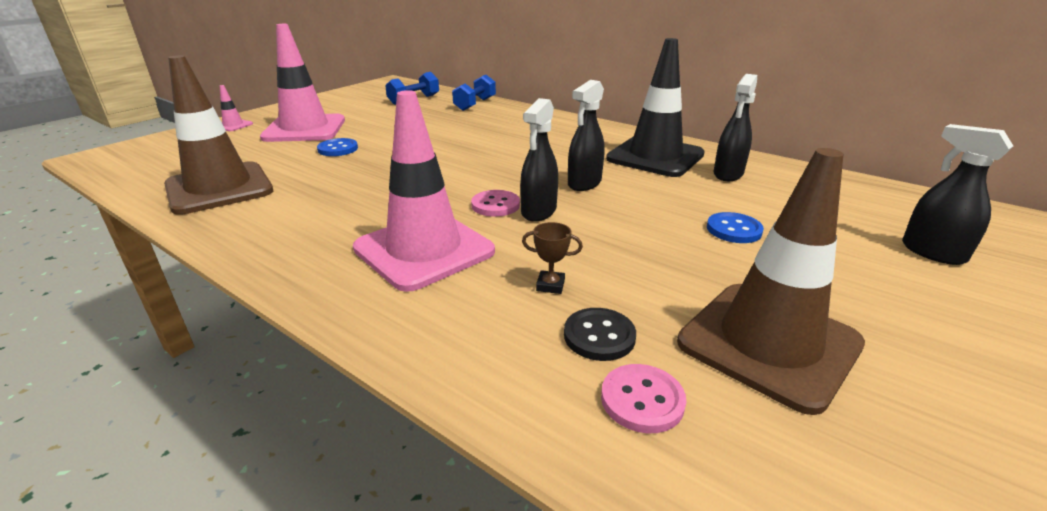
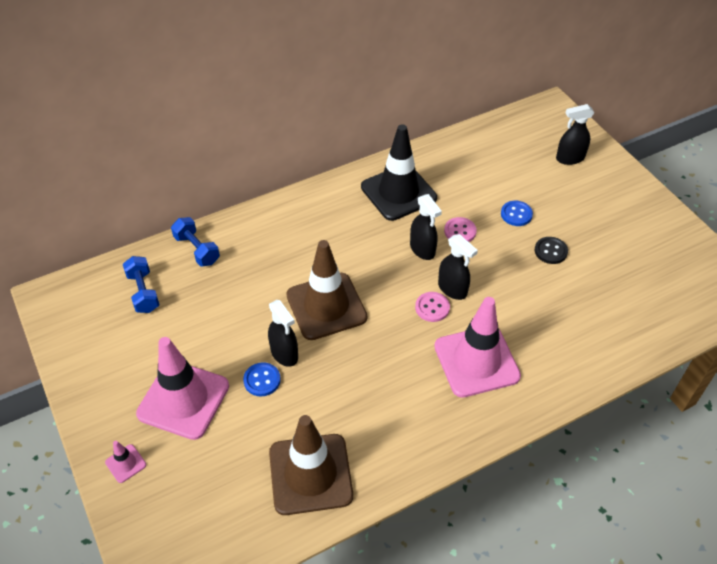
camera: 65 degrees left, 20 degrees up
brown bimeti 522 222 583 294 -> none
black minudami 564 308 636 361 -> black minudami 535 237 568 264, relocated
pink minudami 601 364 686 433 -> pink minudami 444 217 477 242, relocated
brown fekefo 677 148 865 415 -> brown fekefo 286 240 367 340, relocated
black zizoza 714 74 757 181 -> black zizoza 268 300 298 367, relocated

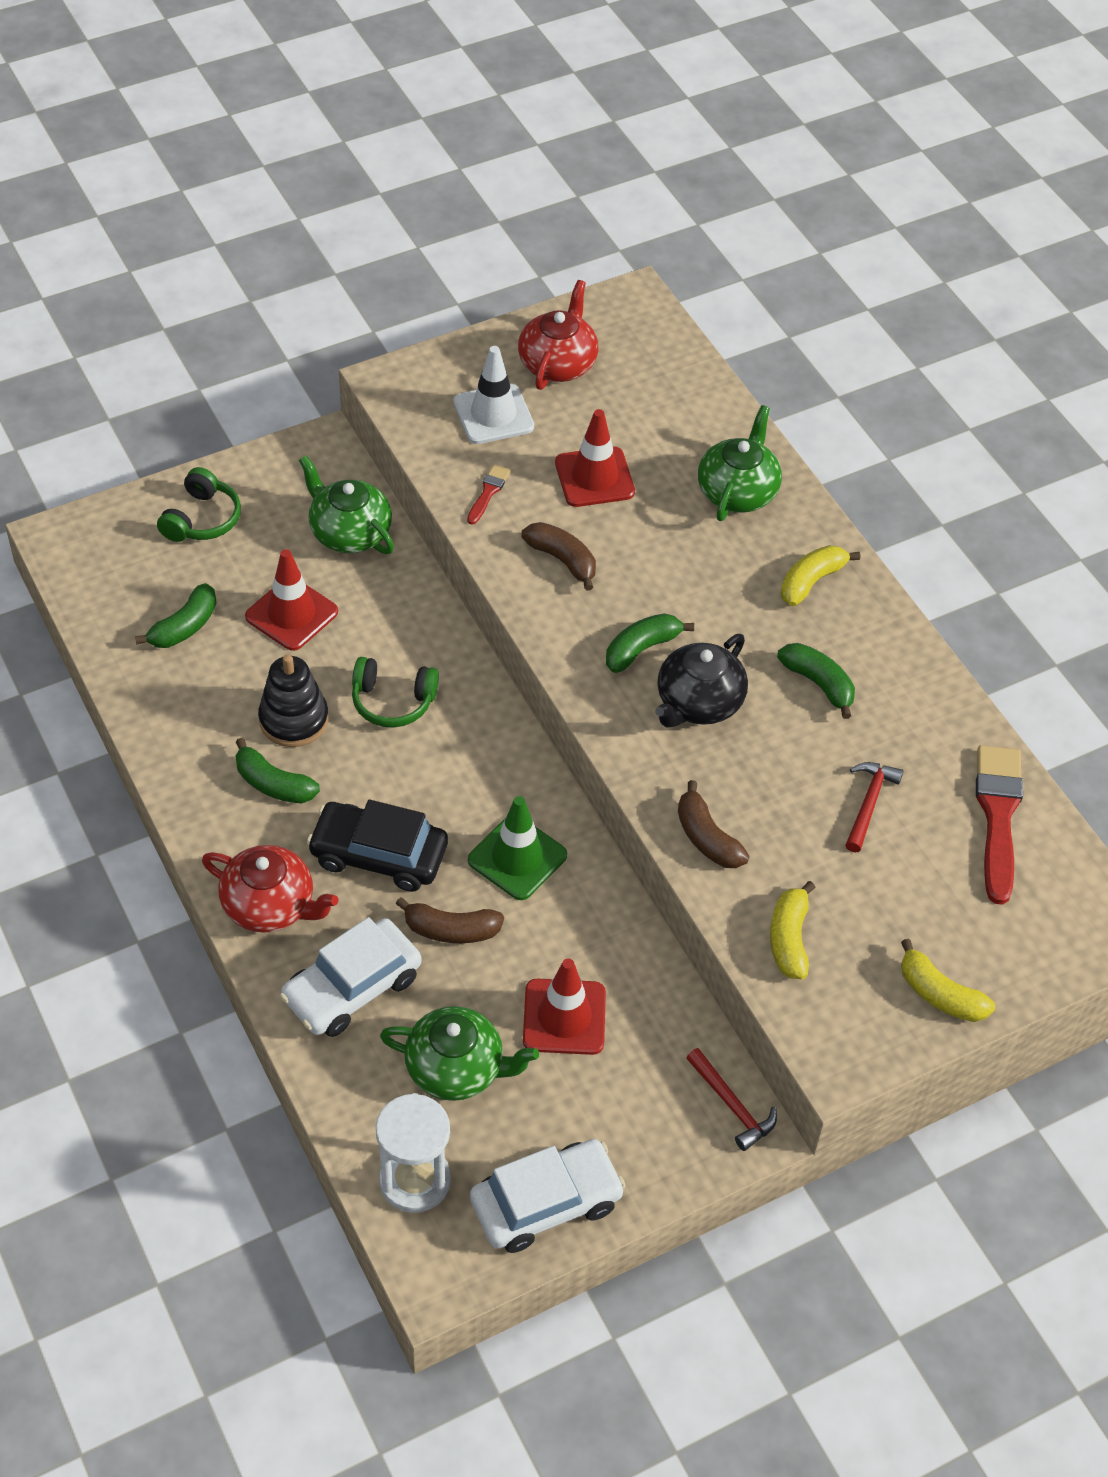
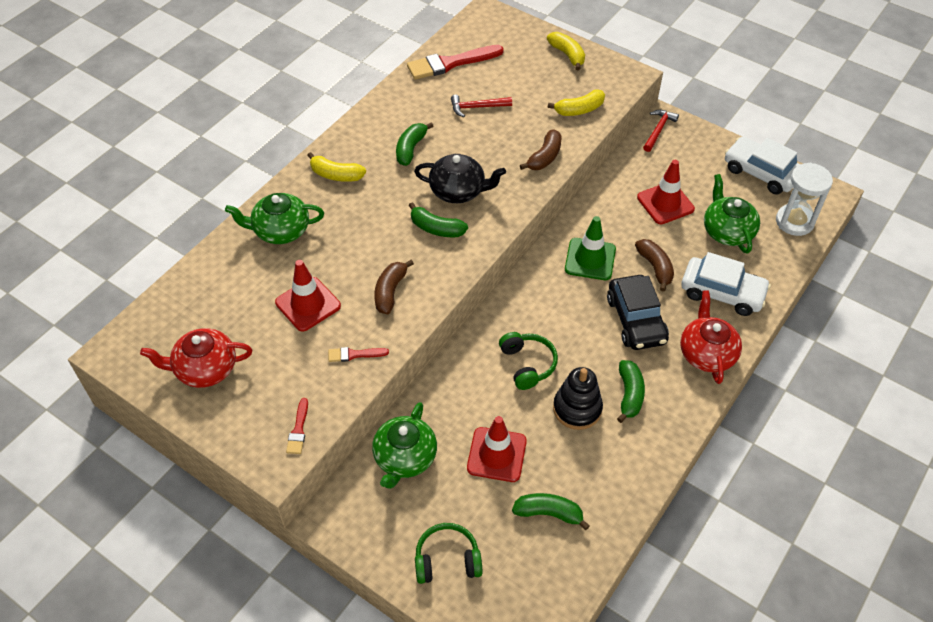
camera: 115 degrees left, 0 degrees up
white fekefo 453 346 534 444 -> none
none -> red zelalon 286 398 308 454
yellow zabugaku 901 939 995 1022 -> yellow zabugaku 547 32 585 70, 45 degrees counterclockwise

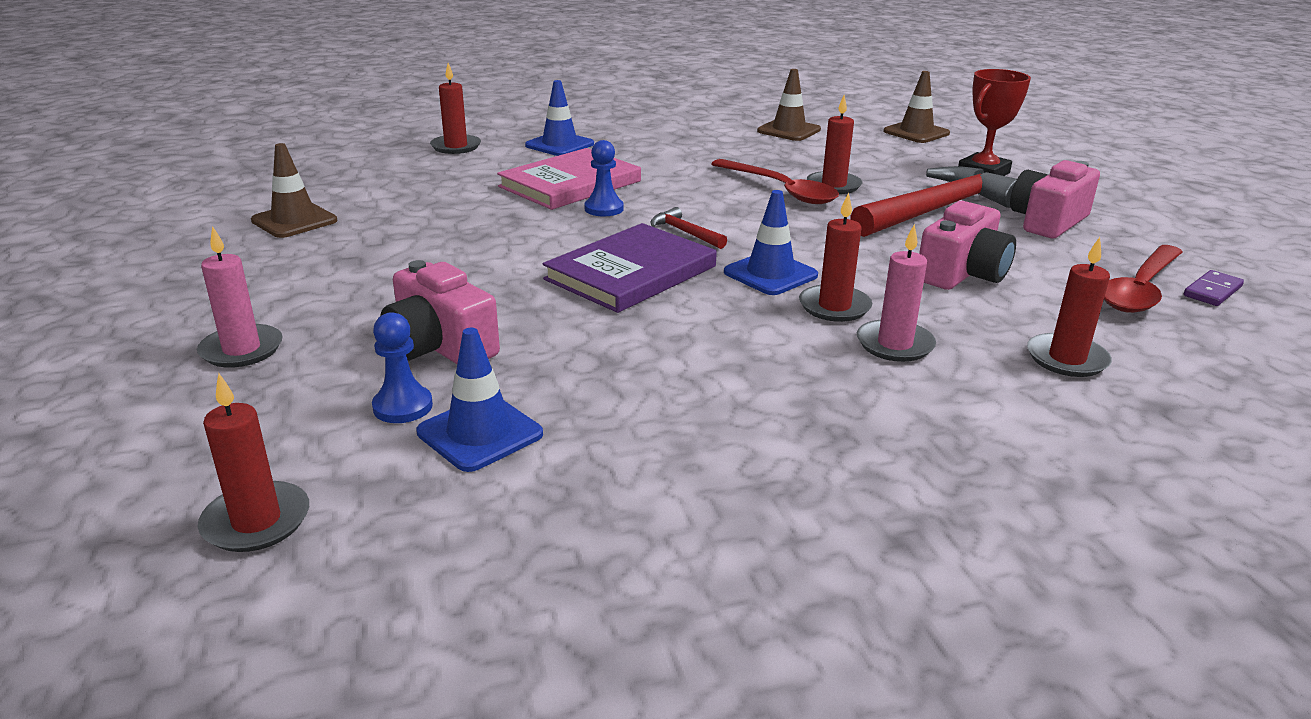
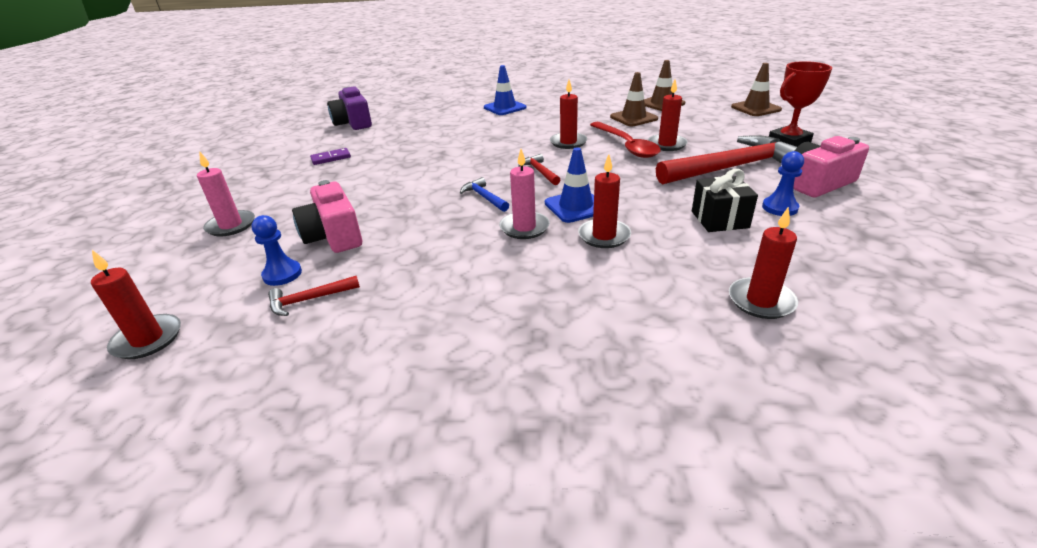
camera: 20 degrees right, 5 degrees up
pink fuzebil 497 148 641 210 -> none
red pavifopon 1104 245 1183 313 -> none
none -> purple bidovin 327 86 372 130
brown fekefo 251 143 337 238 -> brown fekefo 610 72 658 126, relocated
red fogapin 430 63 481 154 -> red fogapin 550 80 587 149, relocated
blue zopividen 584 140 624 216 -> blue zopividen 762 151 804 216, relocated
pink fogapin 857 224 936 362 -> pink fogapin 499 149 550 239, relocated
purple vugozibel 1184 270 1244 306 -> purple vugozibel 310 148 351 165, relocated
blue fekefo 416 328 543 472 -> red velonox 268 276 360 316
purple fuzebil 543 223 717 313 -> blue velonox 460 177 509 212
pink bidovin 919 201 1016 290 -> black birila 692 169 758 232

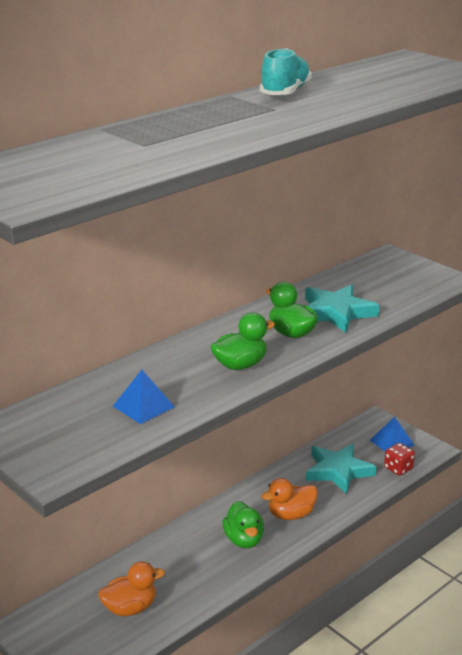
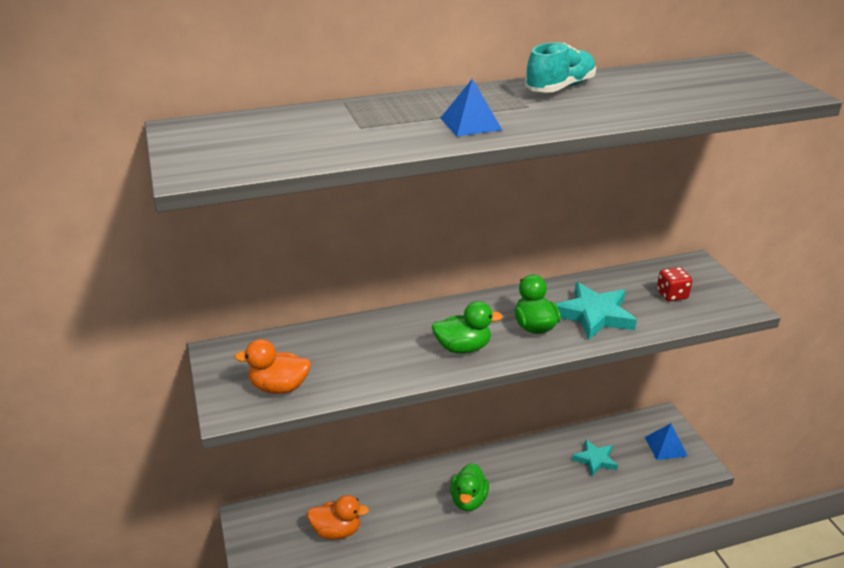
camera: 25 degrees right, 5 degrees up
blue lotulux 113 370 175 424 -> blue lotulux 440 79 502 137, relocated
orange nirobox 261 478 318 520 -> orange nirobox 234 339 311 394, relocated
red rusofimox 384 443 415 476 -> red rusofimox 657 267 692 301, relocated
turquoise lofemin 306 443 376 494 -> turquoise lofemin 572 439 618 476, x0.64

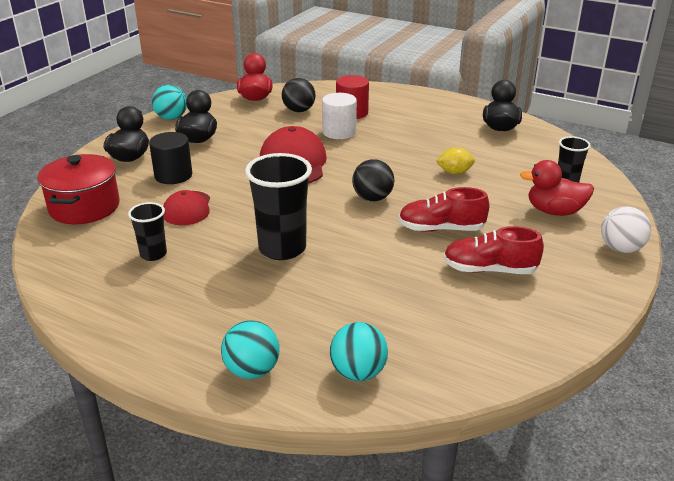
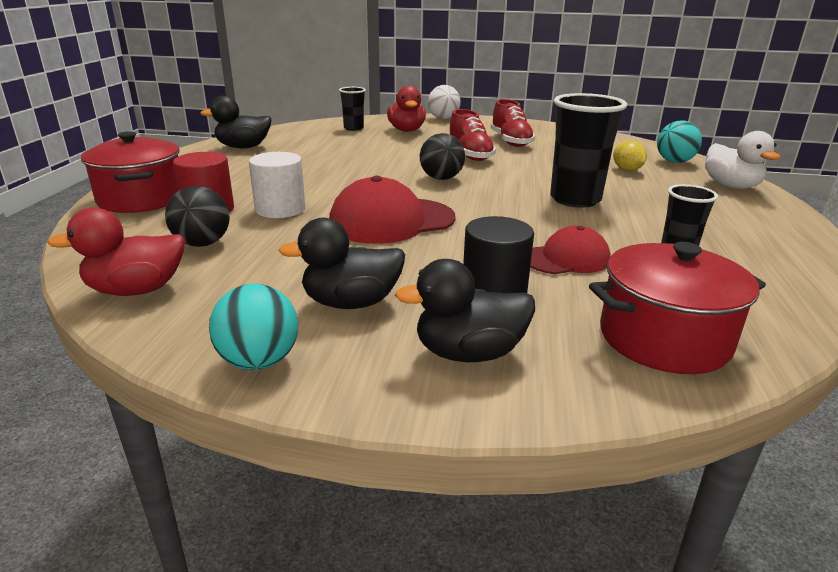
camera: 110 degrees left, 5 degrees down
none -> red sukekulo 81 131 180 213
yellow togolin 436 147 475 174 -> yellow togolin 613 141 647 171, relocated
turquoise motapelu 221 320 280 379 -> white nirobox 705 131 781 189

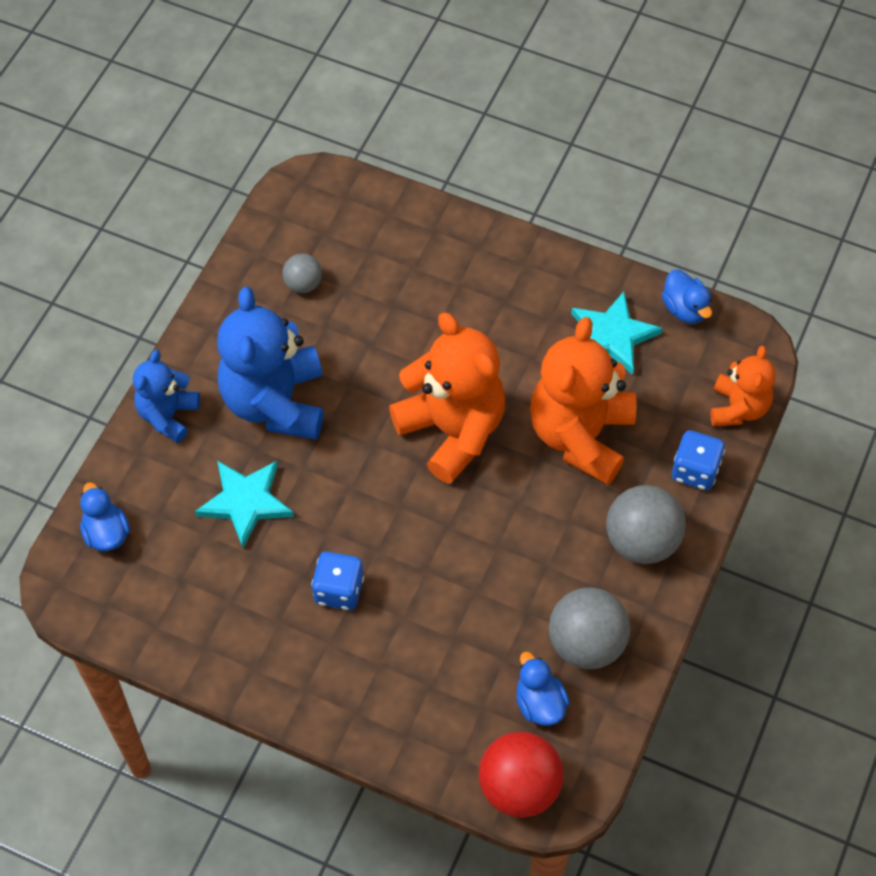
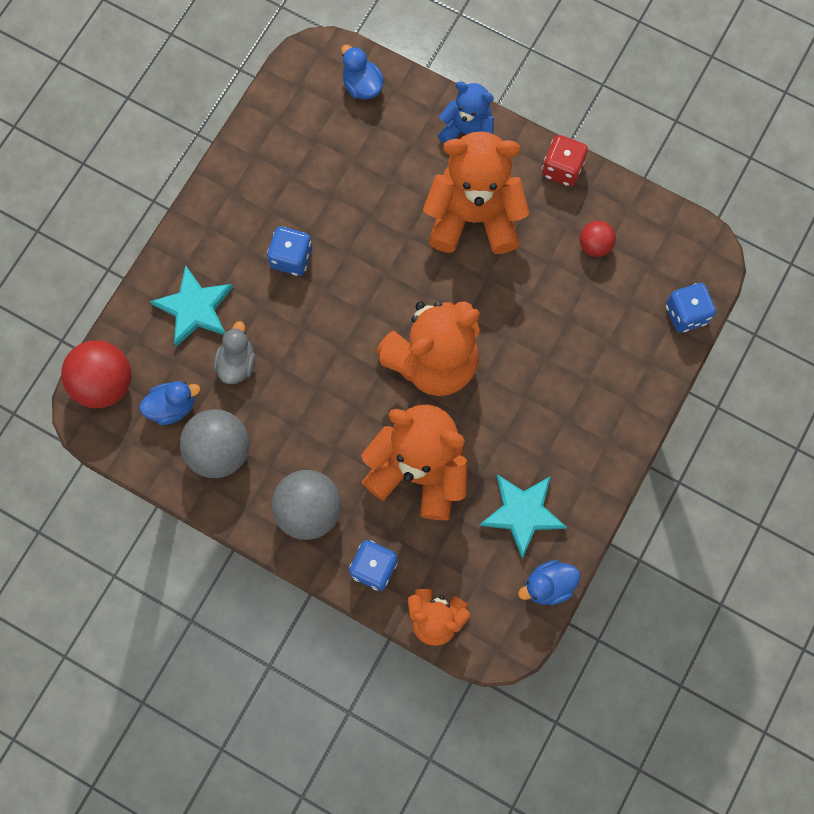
camera: 95 degrees right, 15 degrees up
none -> grey nirobox 213 321 255 384
none -> red rusofimox 542 135 588 187
none -> blue rusofimox 666 283 716 333
turquoise lofemin 195 461 294 548 -> turquoise lofemin 150 265 233 346, relocated
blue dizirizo 217 287 324 440 -> orange dizirizo 423 131 529 254
grey motapelu 282 253 322 293 -> red motapelu 580 221 616 257
blue nirobox 80 482 130 552 -> blue nirobox 341 44 384 100, 105 degrees counterclockwise

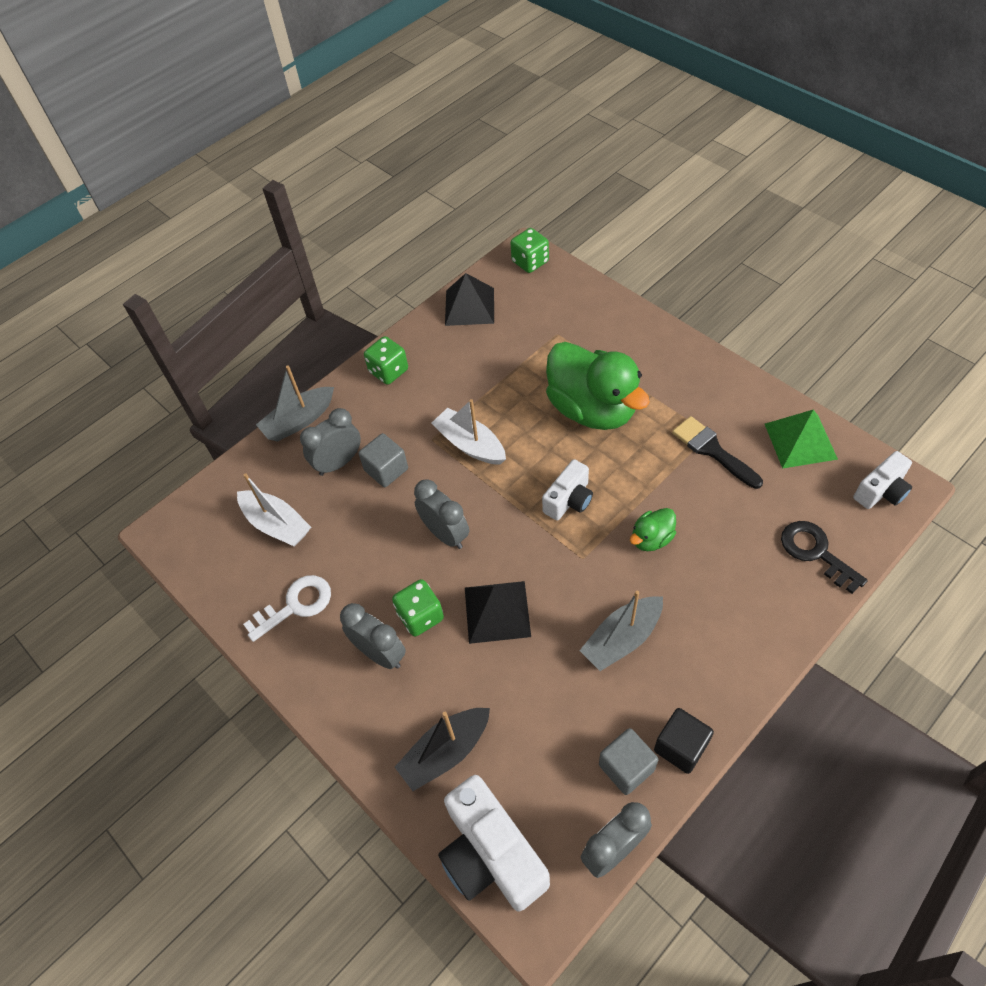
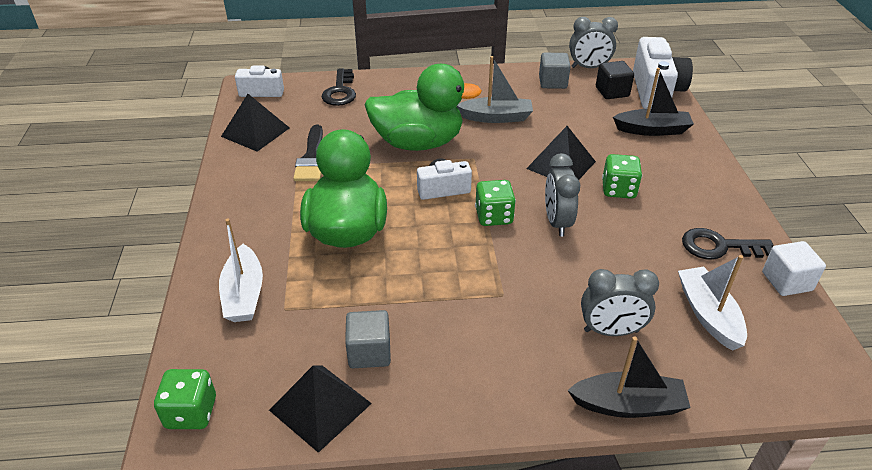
camera: 145 degrees left, 15 degrees down
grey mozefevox 340 603 406 669 -> none
none -> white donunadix 762 241 826 296
grey donunadix 359 433 408 487 -> grey donunadix 345 310 391 368, relocated
green rusofimox 364 336 408 385 -> green rusofimox 475 180 516 226, relocated
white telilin 431 399 506 465 -> white telilin 219 219 263 322, relocated
black donunadix 654 708 714 774 -> black donunadix 596 61 634 99, relocated
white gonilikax 243 575 331 642 -> black gonilikax 682 228 773 259
grey telilin 256 365 334 442 -> black telilin 568 336 691 418
green lotulux 765 410 838 469 -> black lotulux 221 94 290 152
green nirobox 630 508 676 551 -> green nirobox 364 64 482 151, x2.24

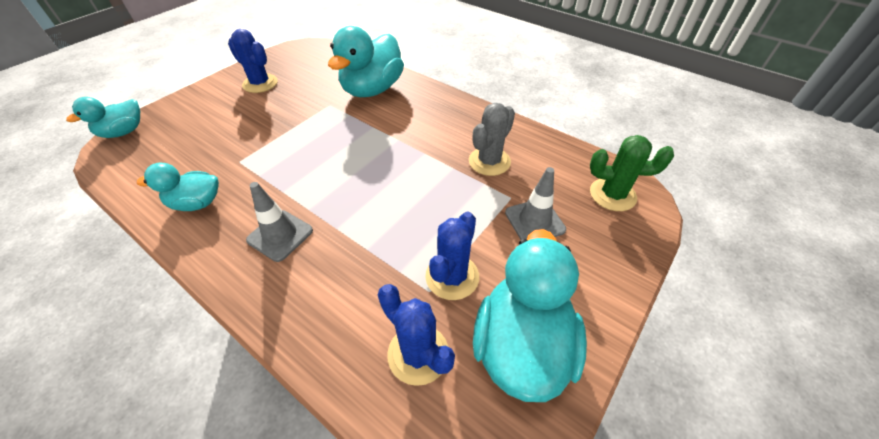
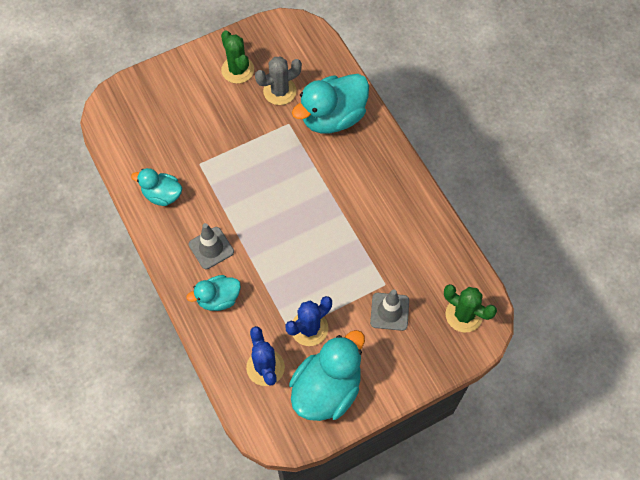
camera: 25 degrees right, 15 degrees up
turquoise nirobox 66 97 140 138 -> turquoise nirobox 186 275 241 311, relocated
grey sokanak 469 103 515 176 -> grey sokanak 255 56 302 105, relocated
blue sokanak 228 29 278 93 -> green sokanak 221 31 254 84

